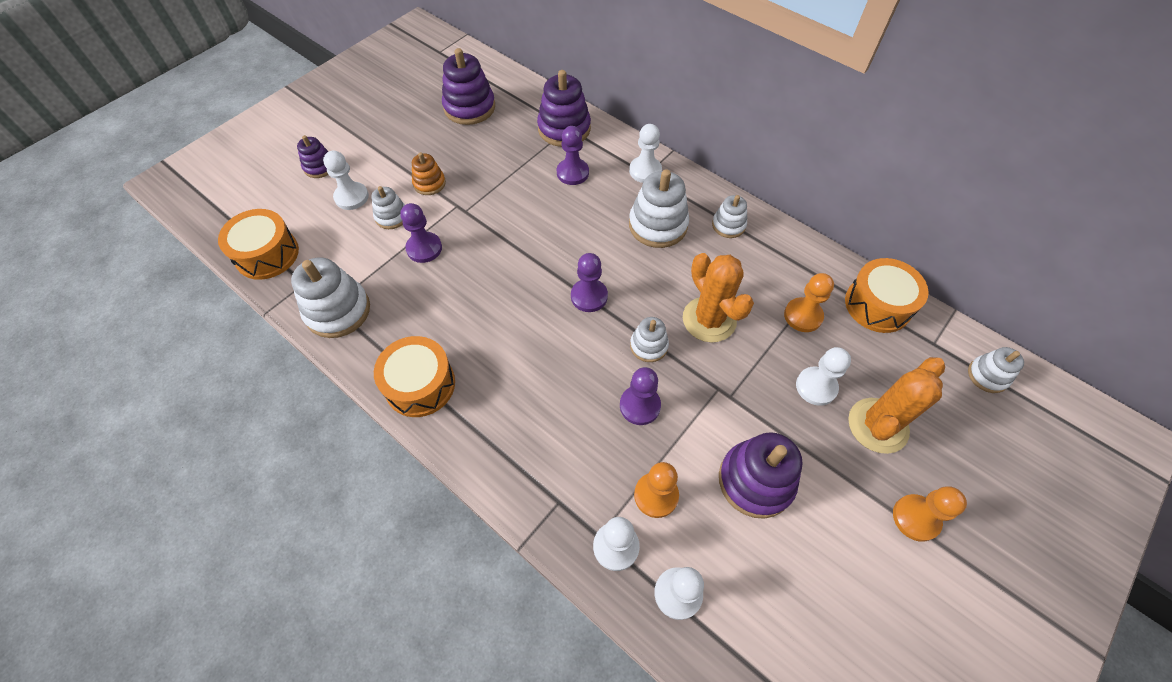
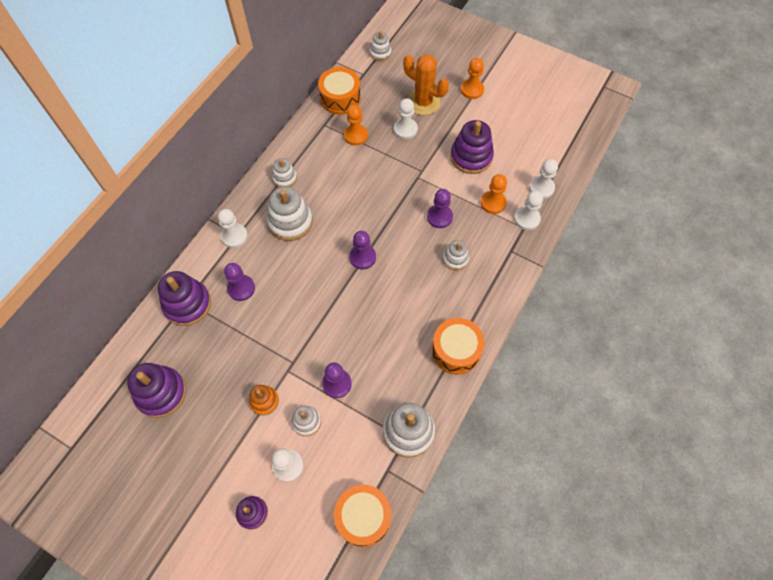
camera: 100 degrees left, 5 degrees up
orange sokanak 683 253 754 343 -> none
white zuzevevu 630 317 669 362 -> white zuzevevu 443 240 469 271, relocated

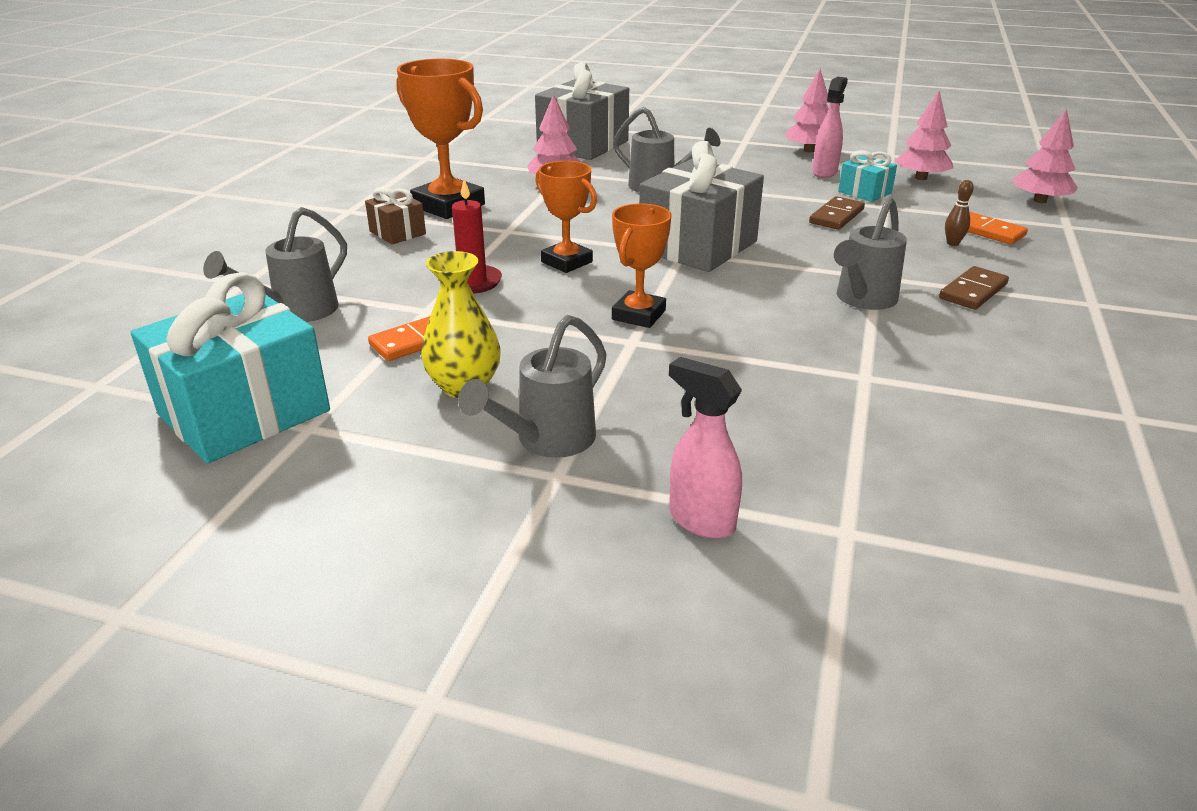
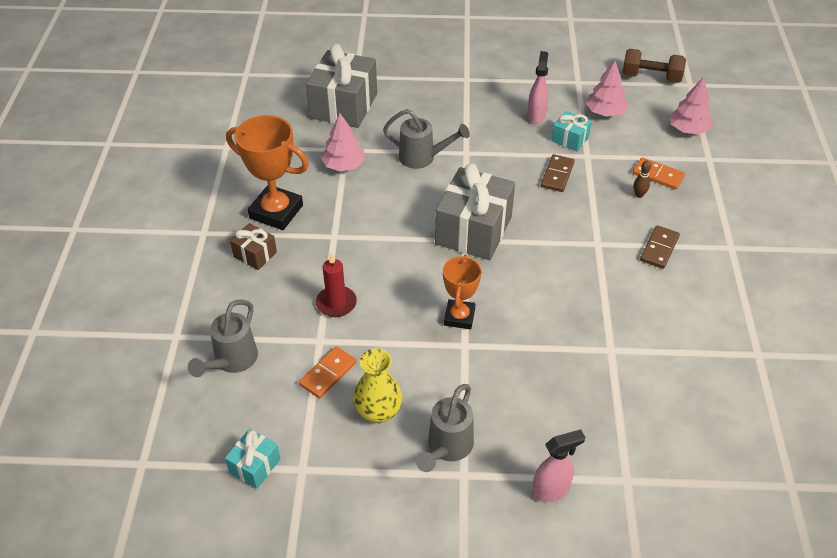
camera: 15 degrees left, 15 degrees up
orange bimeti 535 161 597 273 -> none
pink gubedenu 784 69 829 152 -> none
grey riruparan 834 197 907 310 -> none
none -> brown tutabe 622 49 686 83
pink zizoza 669 357 742 539 -> pink zizoza 532 429 586 502, 135 degrees clockwise
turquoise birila 131 272 330 463 -> turquoise birila 225 429 281 489, x0.49

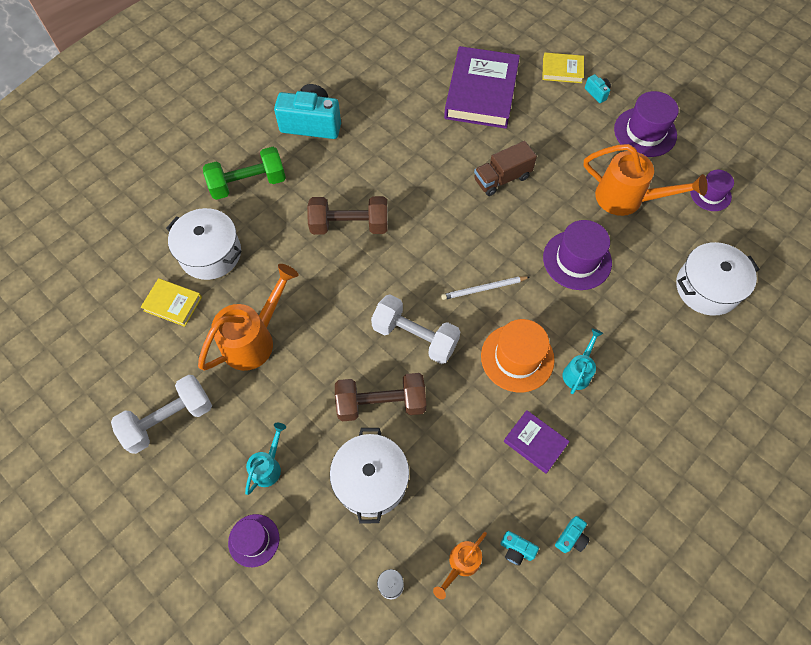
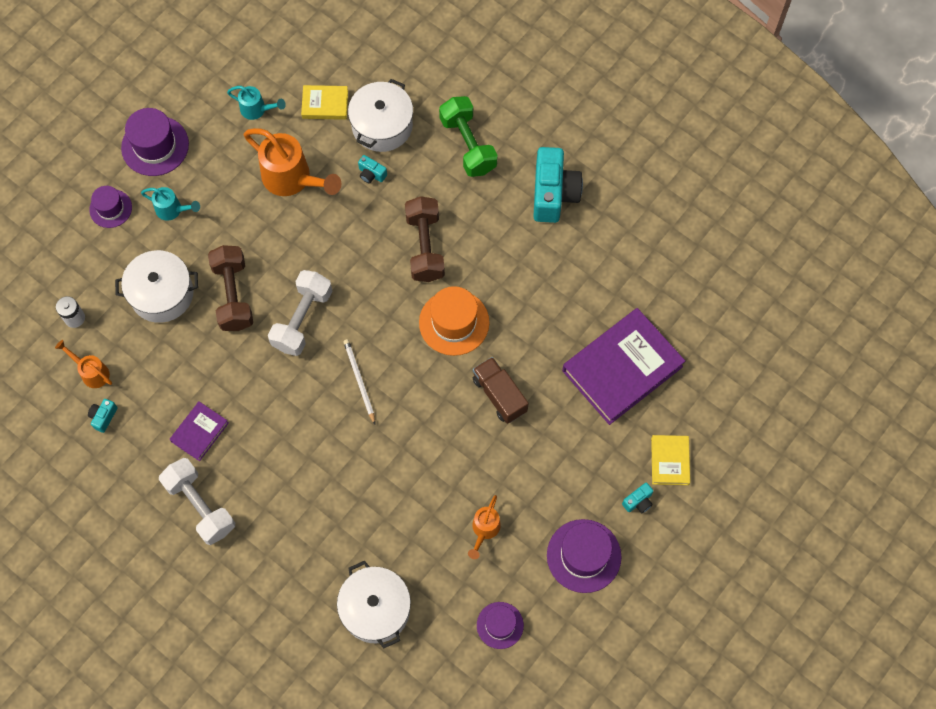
camera: 85 degrees right, 5 degrees up
white tutabe 111 375 212 454 -> white tutabe 159 458 235 545, relocated
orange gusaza 481 319 555 392 -> orange gusaza 419 286 489 356, relocated
purple gusaza 543 220 612 290 -> purple gusaza 121 108 189 176, relocated
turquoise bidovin 555 516 590 553 -> turquoise bidovin 358 155 387 183, relocated
turquoise riruparan 563 329 603 394 -> turquoise riruparan 227 86 286 120, relocated
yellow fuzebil 141 278 202 327 -> yellow fuzebil 301 85 348 120, 75 degrees clockwise
purple fuzebil 444 46 520 129 -> purple fuzebil 562 308 685 425, 45 degrees counterclockwise
orange riruparan 584 144 708 216 -> orange riruparan 468 495 501 559, x0.54

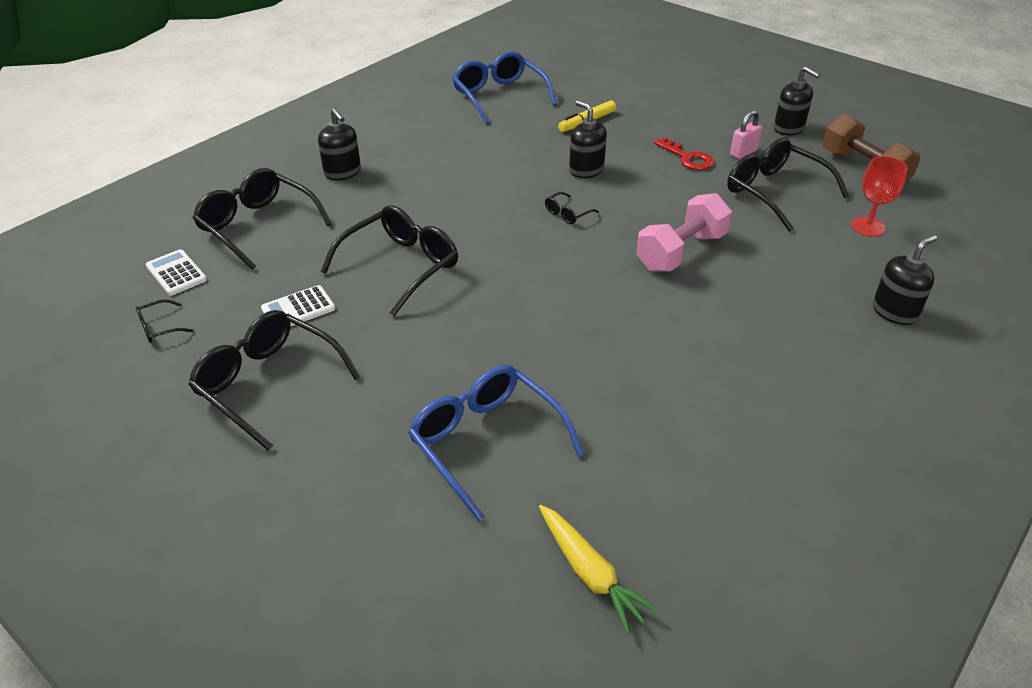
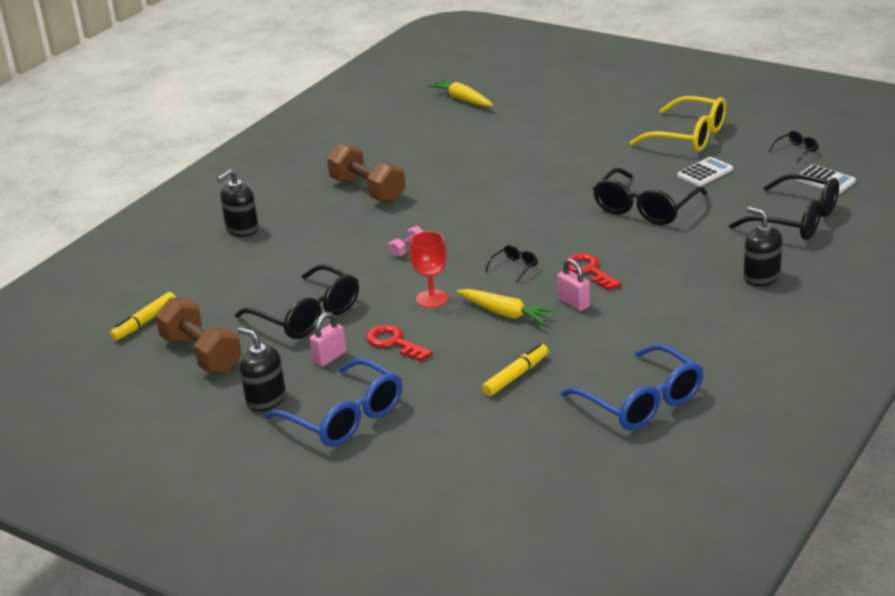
camera: 175 degrees right, 10 degrees down
none -> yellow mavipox 110 292 176 341
none -> brown tutabe 327 143 405 203
none -> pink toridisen 557 259 590 311
none -> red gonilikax 565 253 622 291
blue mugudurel 408 365 584 522 -> blue mugudurel 265 358 402 447, relocated
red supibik 851 156 908 237 -> red supibik 409 231 448 308, relocated
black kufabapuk 569 100 607 178 -> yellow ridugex 456 289 556 325
black mugudurel 188 310 360 451 -> yellow mugudurel 629 96 727 152
pink tutabe 636 193 732 272 -> pink tutabe 389 226 424 257, x0.43

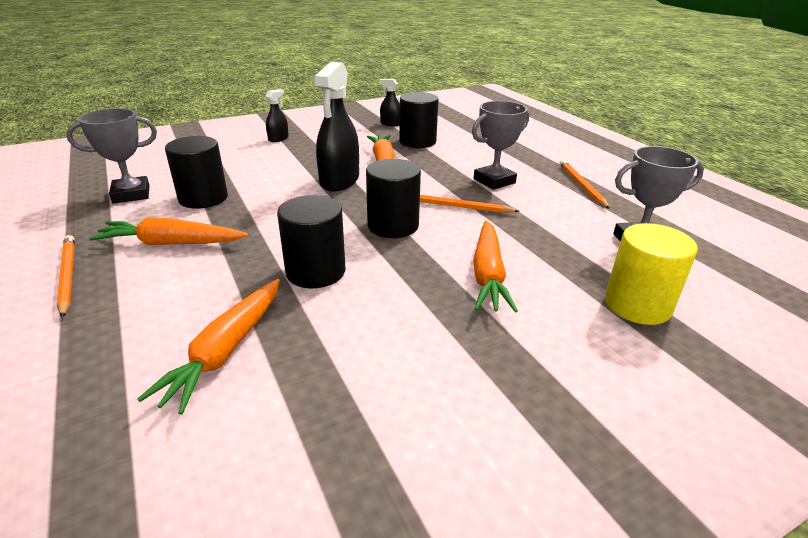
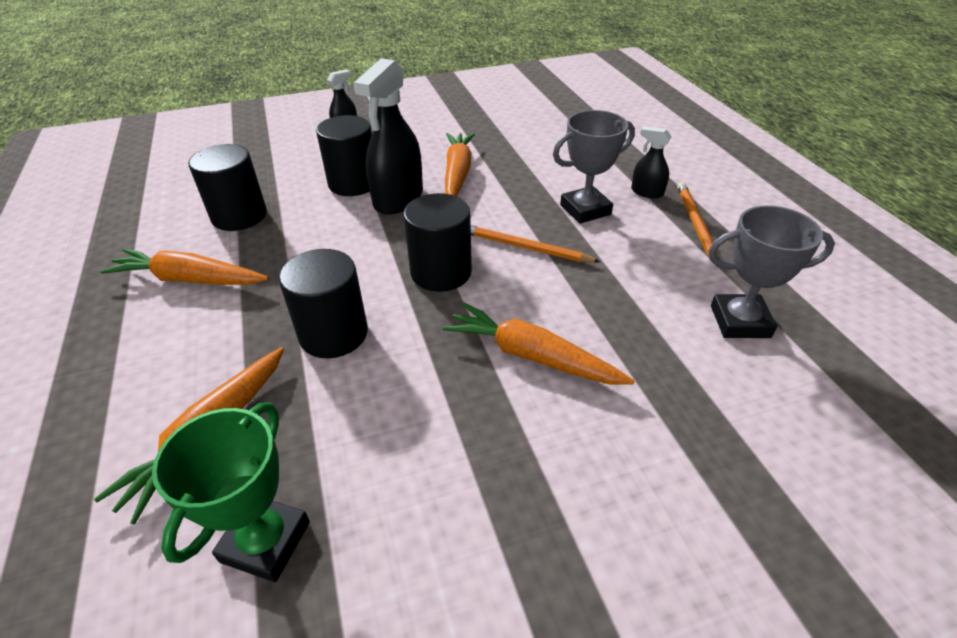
camera: 10 degrees right, 10 degrees up
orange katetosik 56 235 75 318 -> none
grey bimeti 66 108 157 204 -> none
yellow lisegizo 605 223 698 325 -> none
none -> green bimeti 152 402 310 582
black zizoza 379 79 400 126 -> black zizoza 631 127 671 199, relocated
black lisegizo 399 92 439 148 -> black lisegizo 316 115 372 196, relocated
orange ridugex 473 221 518 313 -> orange ridugex 442 302 635 385, 105 degrees clockwise

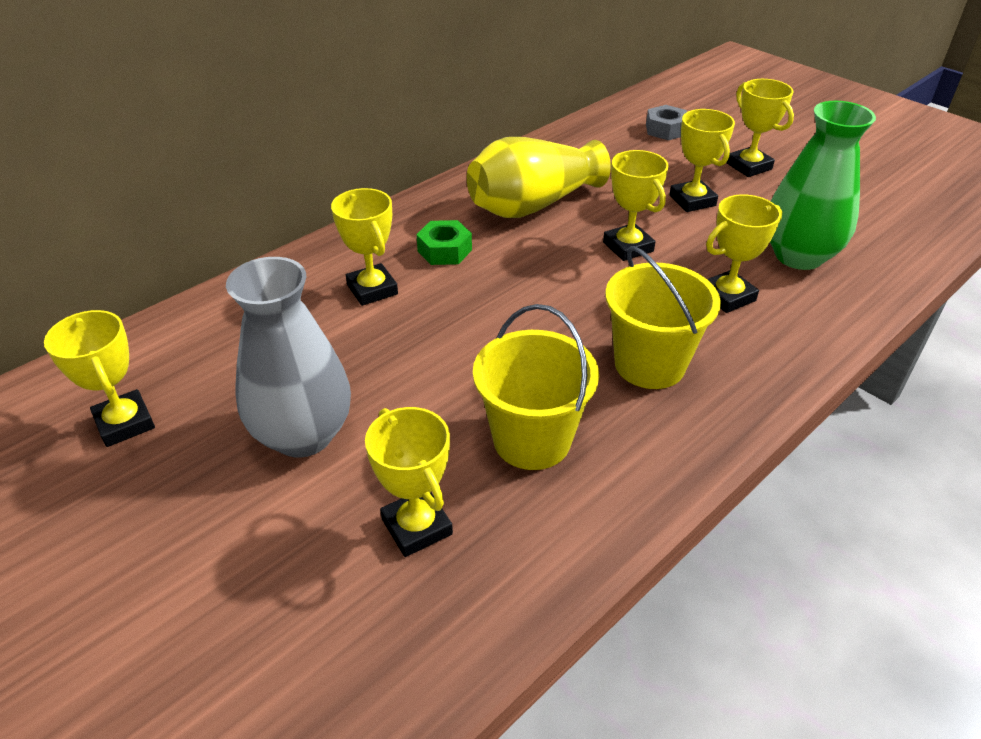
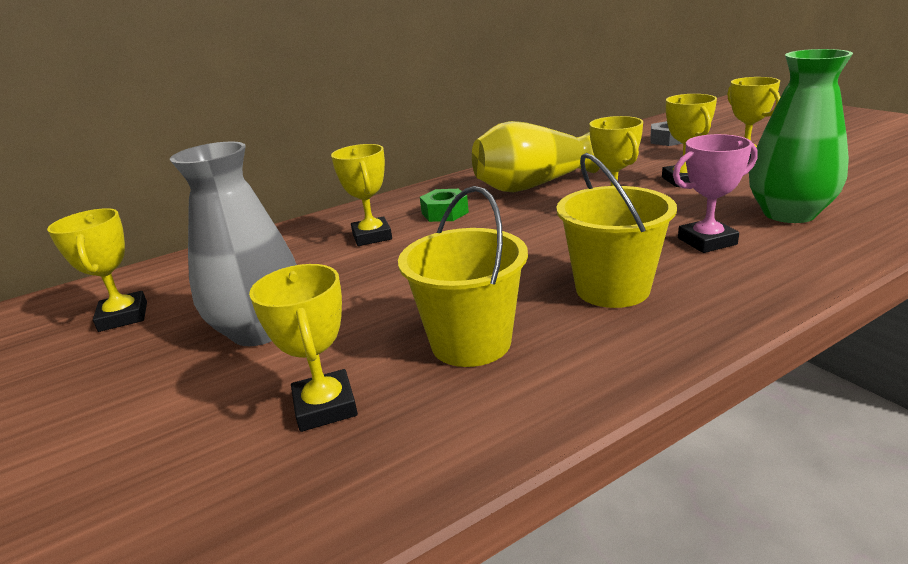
camera: 15 degrees right, 15 degrees down
yellow bimeti 706 194 782 313 -> pink bimeti 673 134 758 253

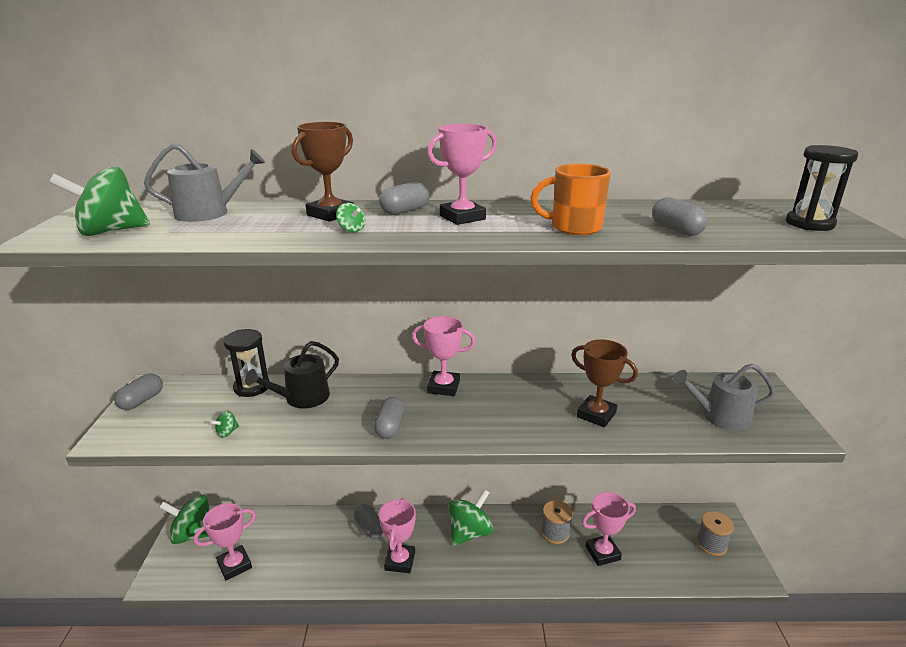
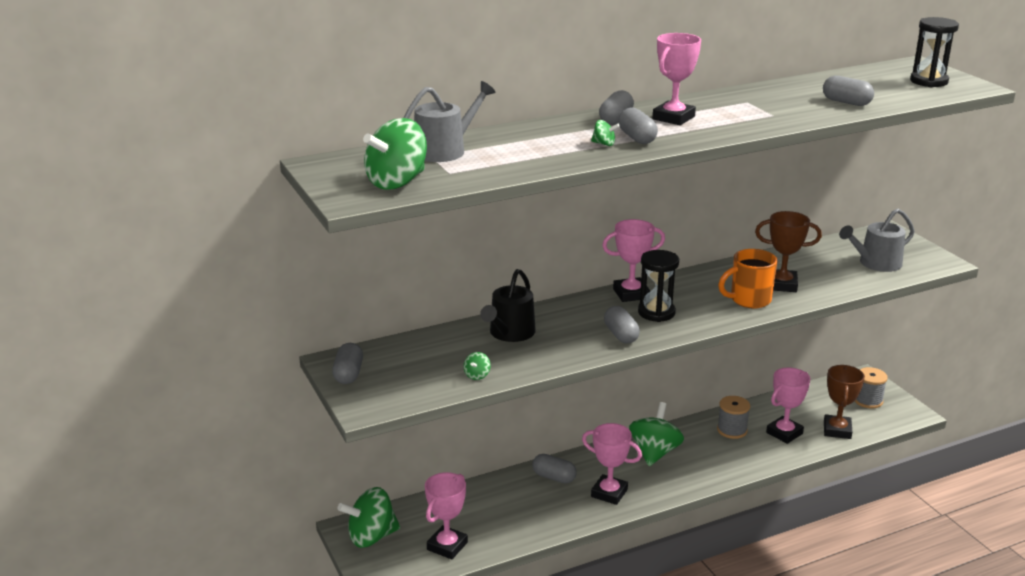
camera: 25 degrees left, 0 degrees up
none -> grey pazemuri 618 107 658 144
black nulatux 223 329 270 397 -> black nulatux 638 250 679 322, relocated
brown bimeti 292 122 353 222 -> brown bimeti 824 365 865 439, relocated
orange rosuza 530 164 611 235 -> orange rosuza 718 249 777 308, relocated
pink bimeti 379 498 416 573 -> pink bimeti 582 423 642 505, 45 degrees counterclockwise

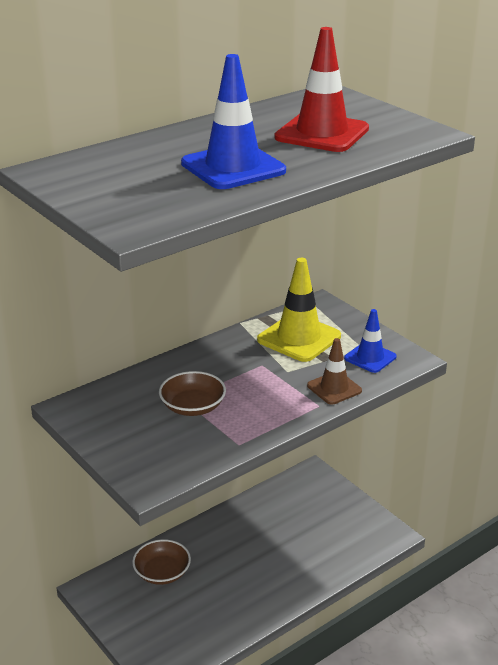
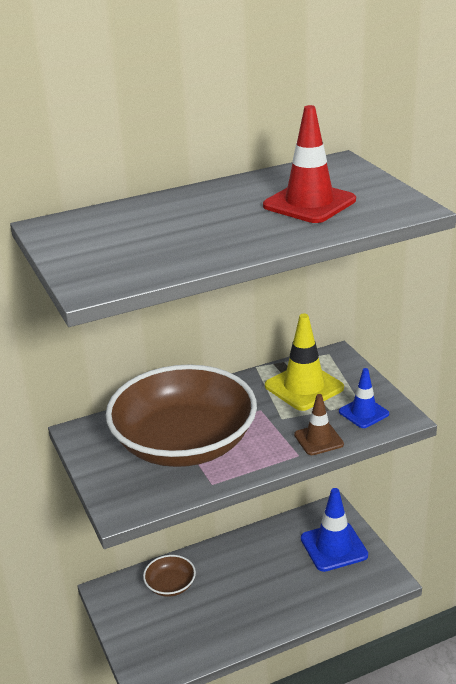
camera: 15 degrees right, 0 degrees up
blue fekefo 181 54 286 189 -> blue fekefo 301 488 368 572, relocated
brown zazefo 159 371 226 416 -> brown zazefo 105 364 257 467, x2.43

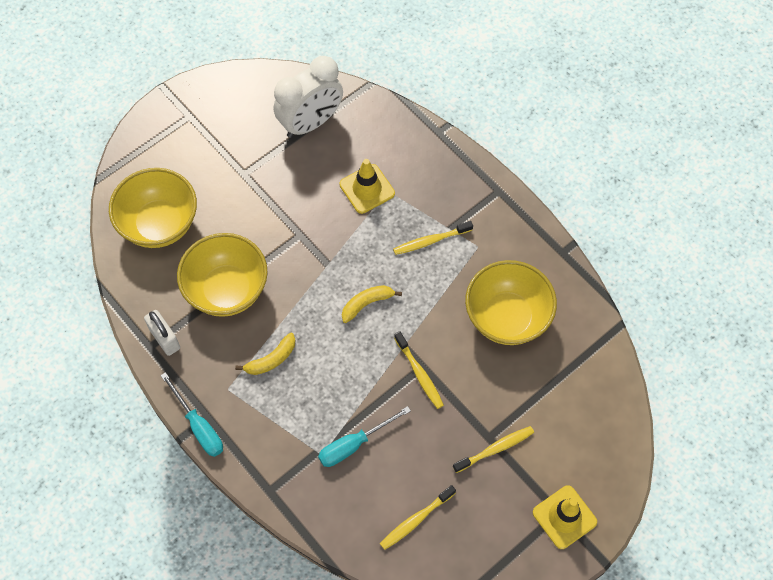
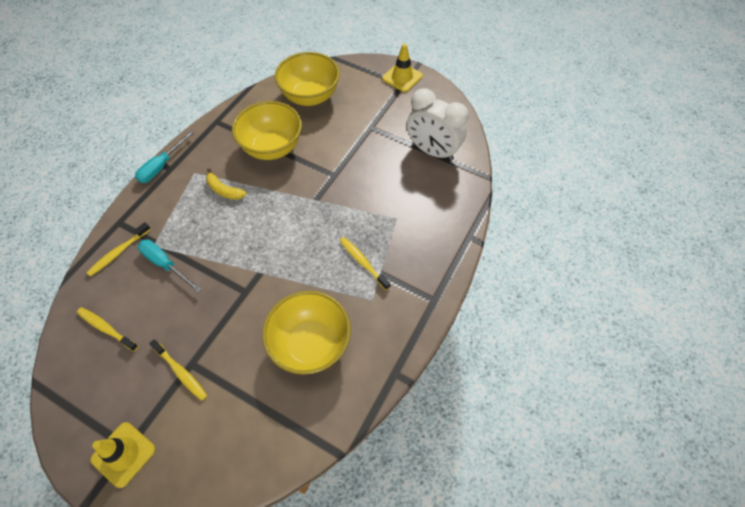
camera: 70 degrees right, 5 degrees down
white toridisen 144 310 180 356 -> none
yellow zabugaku 342 285 402 323 -> none
yellow fekefo 339 159 395 214 -> yellow fekefo 382 43 423 92, relocated
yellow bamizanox 394 331 444 409 -> yellow bamizanox 86 222 151 277, relocated

